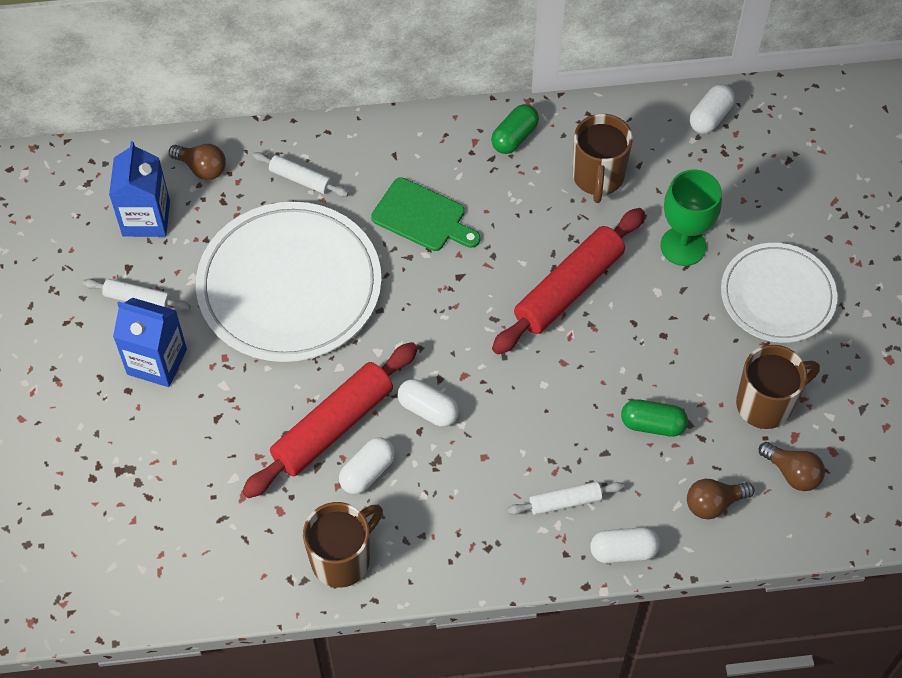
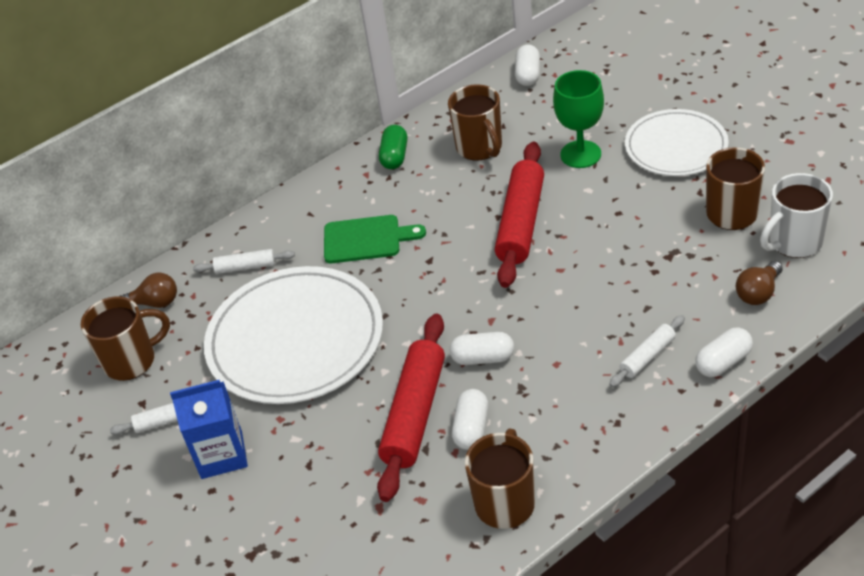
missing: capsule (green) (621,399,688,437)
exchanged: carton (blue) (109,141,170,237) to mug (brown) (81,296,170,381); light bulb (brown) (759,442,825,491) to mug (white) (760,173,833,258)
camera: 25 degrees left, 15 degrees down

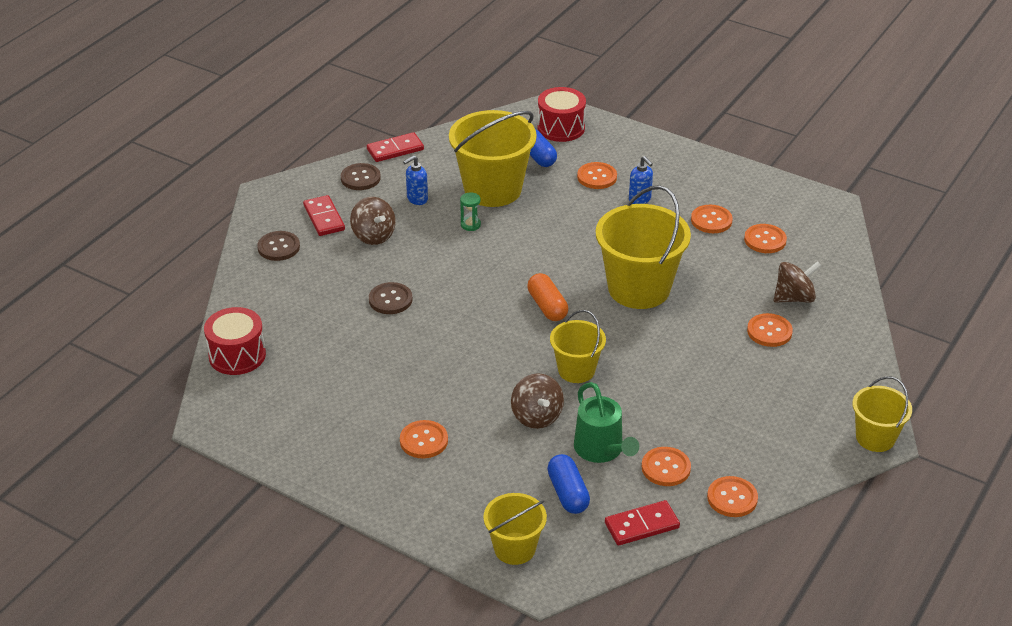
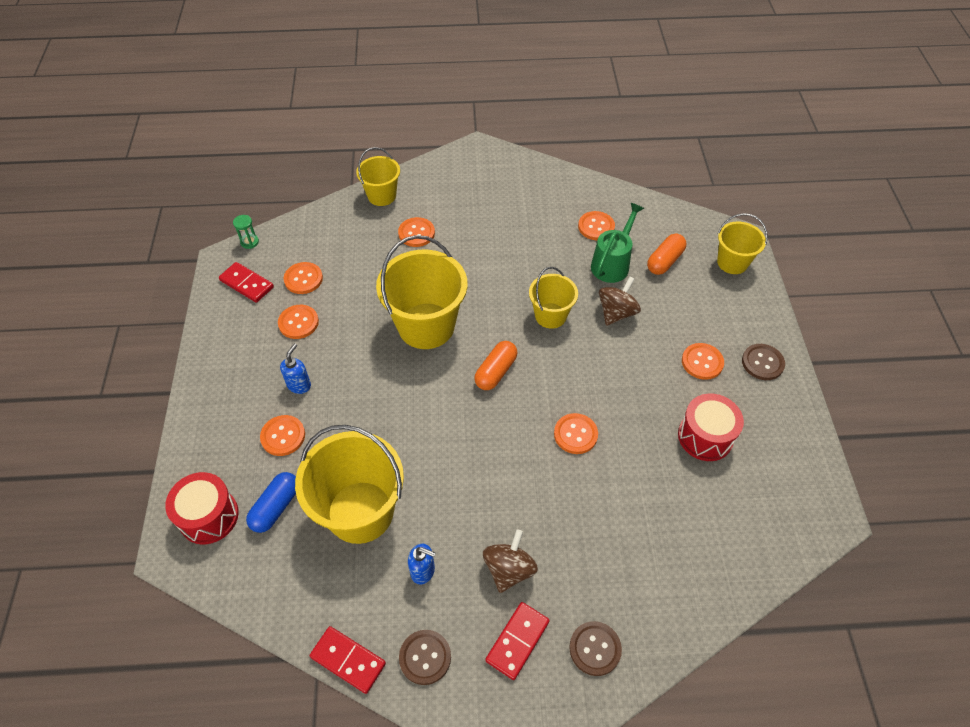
missing: spinning top (brown) (774,261,821,303)
relocated: domino (red) (605,500,680,546) to (219,262,274,303); hourglass (green) (460,192,481,231) to (233,215,259,249); bucket (yellow) (853,376,912,452) to (356,147,400,206); button (orange) (707,476,758,517) to (554,413,598,454); drum (red) (204,307,266,375) to (678,394,744,461); button (brown) (369,282,413,314) to (742,344,785,380)
colour: capsule (blue) (547,454,590,514) to capsule (orange) (647,233,686,275)
camera: 125 degrees left, 15 degrees up

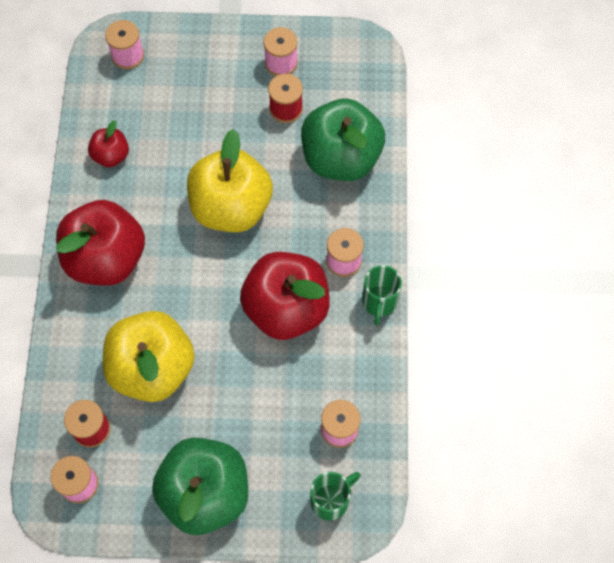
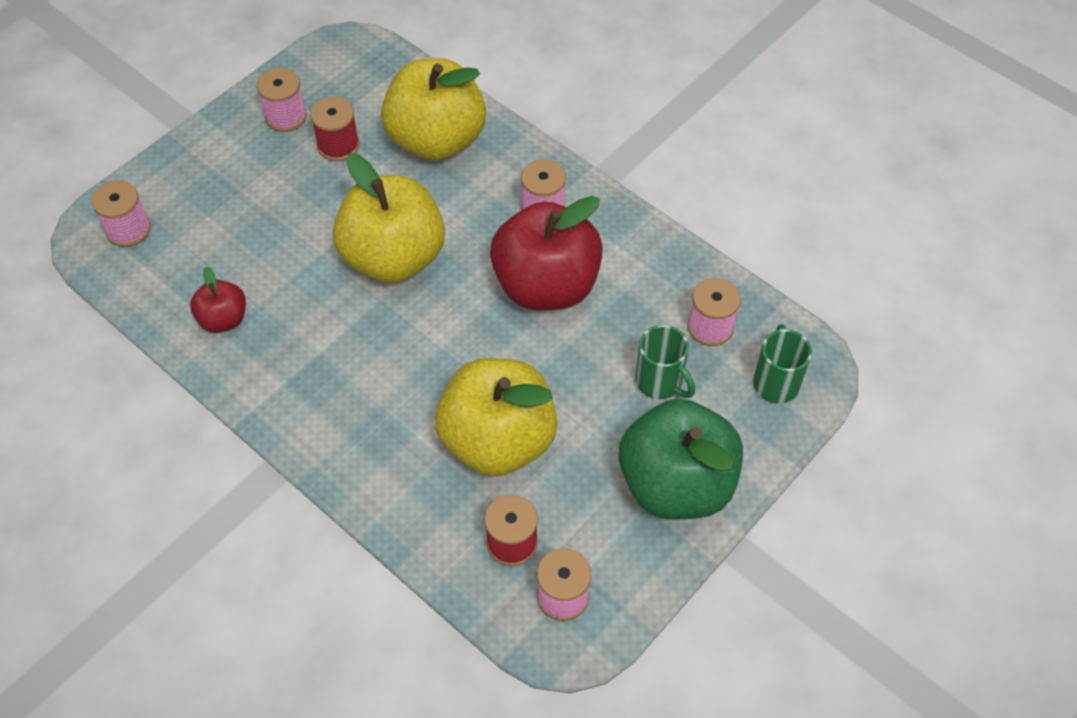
missing: apple (red) (56,200,145,286)
relocated: mug (green) (362,265,402,325) to (635,325,695,399)
colour: apple (green) (301,98,385,181) to apple (yellow) (381,58,486,161)
camera: 50 degrees left, 10 degrees down

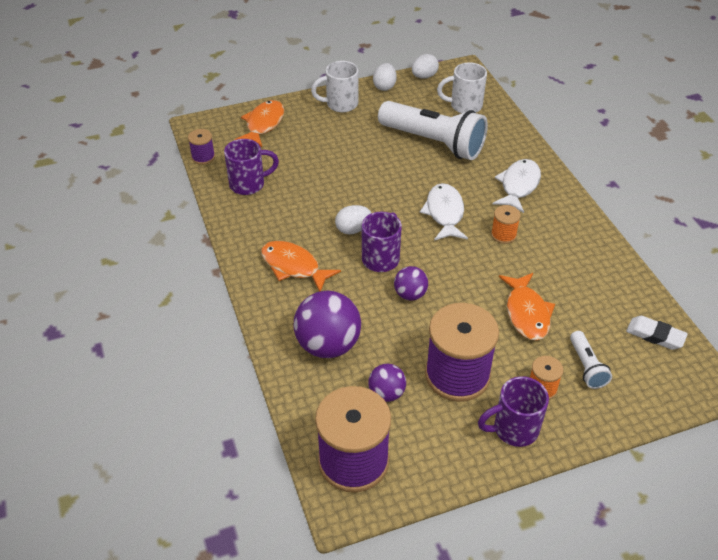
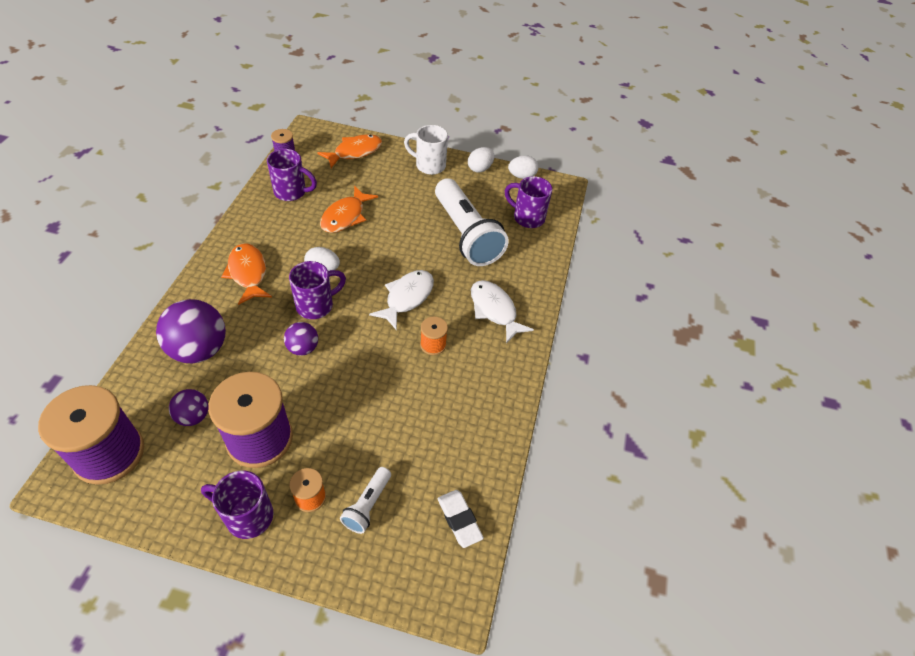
relocated: fish (orange) (499,273,555,341) to (320,186,378,233)
colour: mug (white) (437,62,487,113) to mug (purple) (505,176,553,228)
spun: fish (white) (493,159,541,213) = (471,280,534,344) 90 degrees counterclockwise
camera: 30 degrees right, 5 degrees up

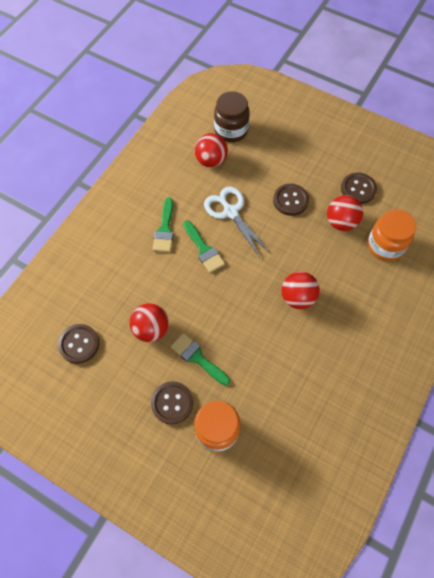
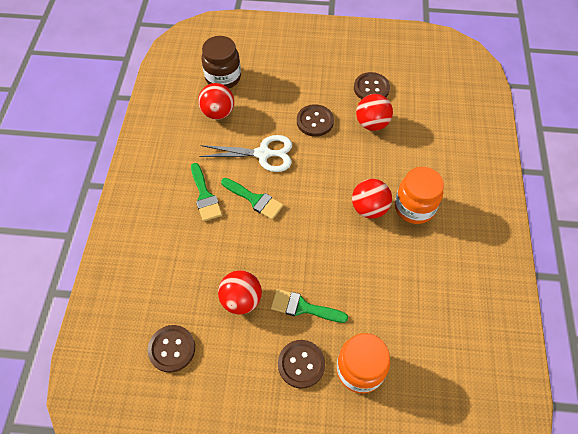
relocated: jar (orange) (368,209,416,261) to (395,167,444,224)
spun: scissors (white) (204,186,270,257) = (199,135,292,172) 150 degrees clockwise
camera: 25 degrees left, 5 degrees down

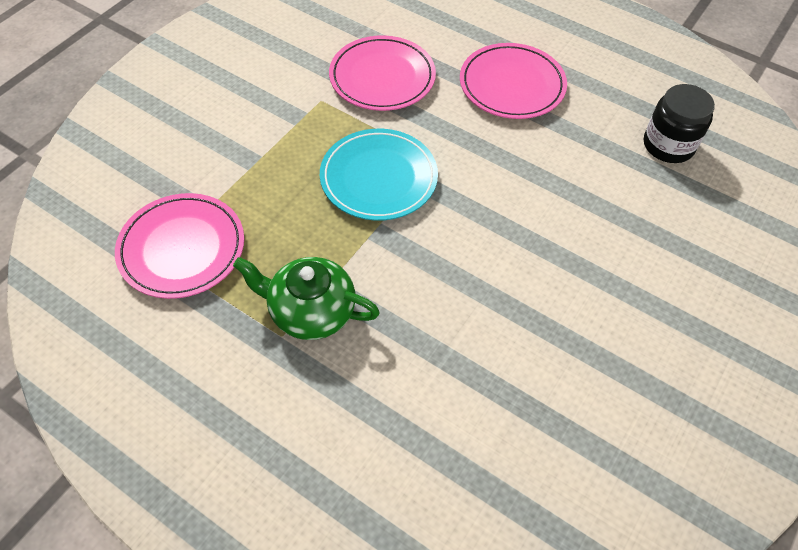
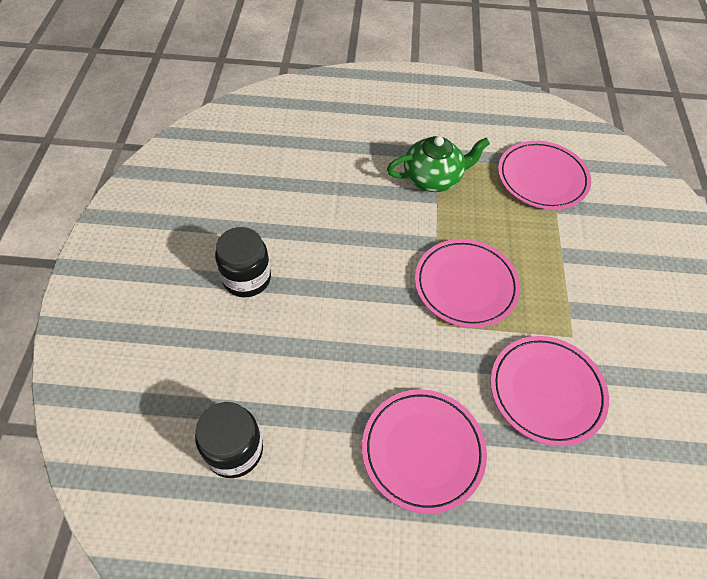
appeared: jar (black) (215,227,271,297)
colour: plate (turquoise) (320,129,438,221) to plate (pink) (415,239,520,328)
camera: 150 degrees right, 0 degrees up

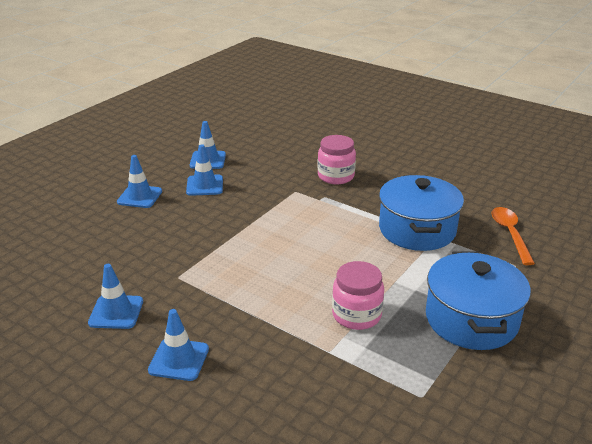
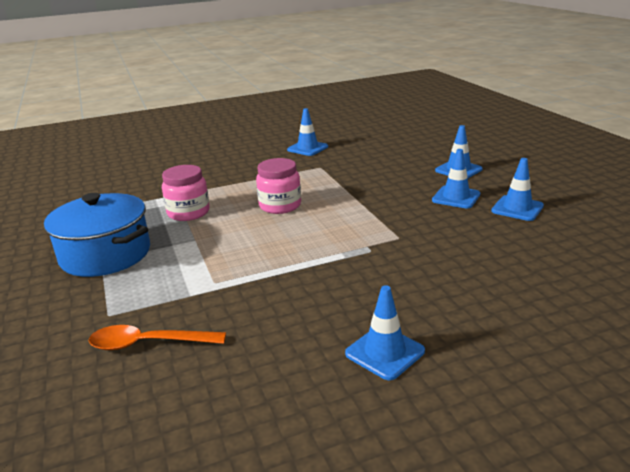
missing: pot (blue) (379,175,464,251)
relocated: jar (pink) (317,135,356,184) to (256,158,301,214); traffic cone (blue) (148,309,209,381) to (345,285,425,380)
spun: spoon (orange) (491,207,535,265) = (89,325,226,350) 150 degrees clockwise
camera: 125 degrees right, 5 degrees down

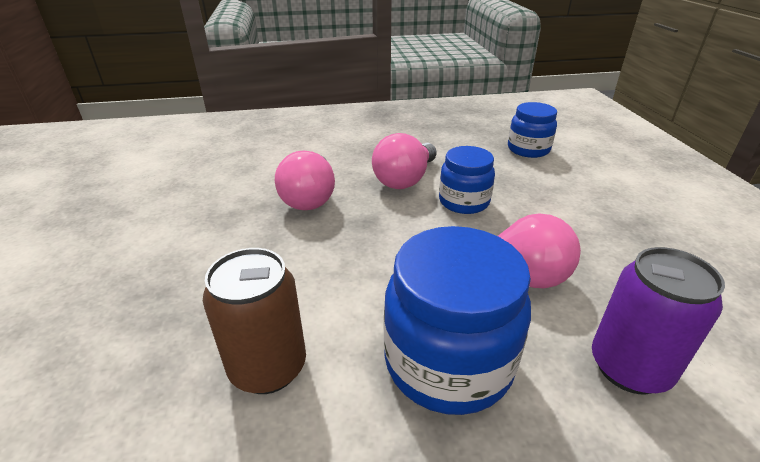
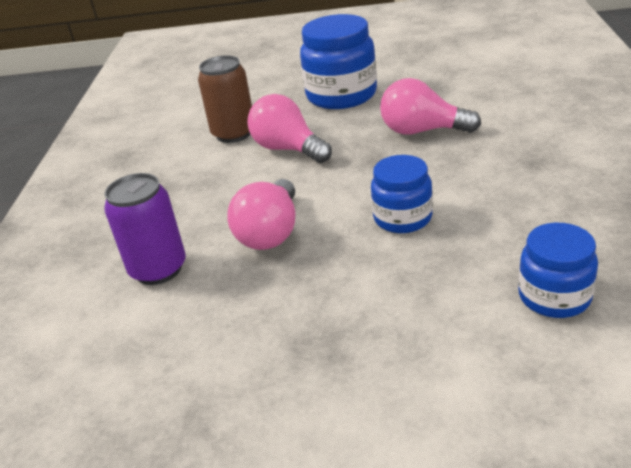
relocated: light bulb (pink) (372,133,437,189) to (247,94,332,163); jar (blue) (384,226,531,415) to (300,14,377,109)
camera: 105 degrees right, 0 degrees up

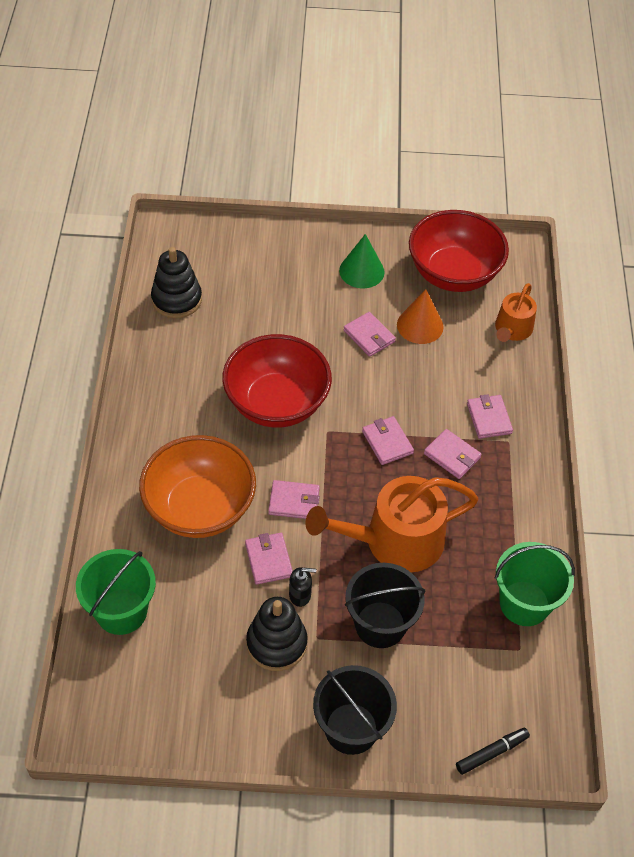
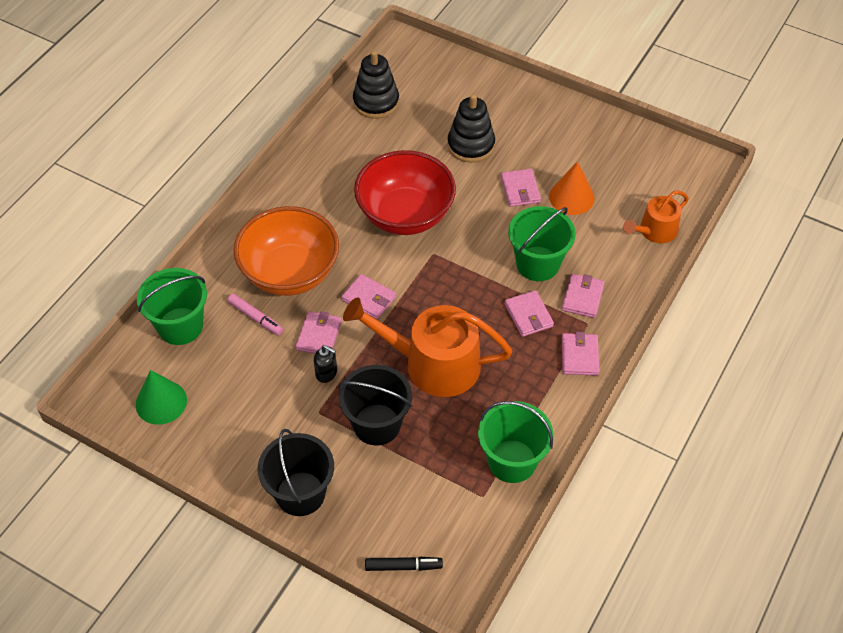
missing: bowl (red) (409,210,509,292)
appeared: marker (pink) (228,294,283,335); bucket (green) (508,206,576,281)
relocated: cone (green) (339,234,385,288) to (136,370,187,425); stacking toy (black) (246,597,308,671) to (447,94,495,163); wallet (pink) (362,416,414,465) to (562,332,599,376)
camera: 30 degrees right, 0 degrees up

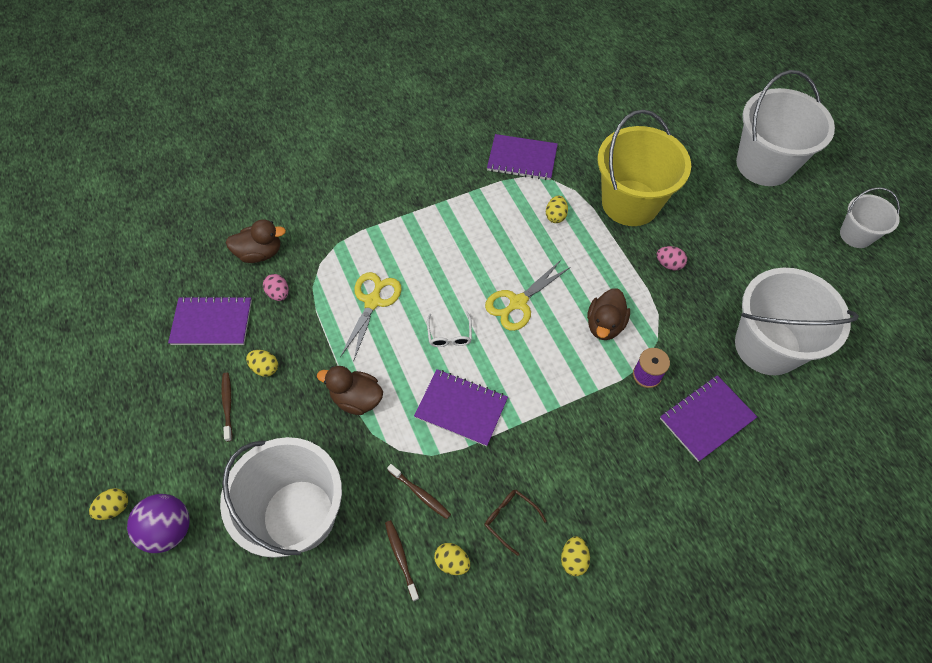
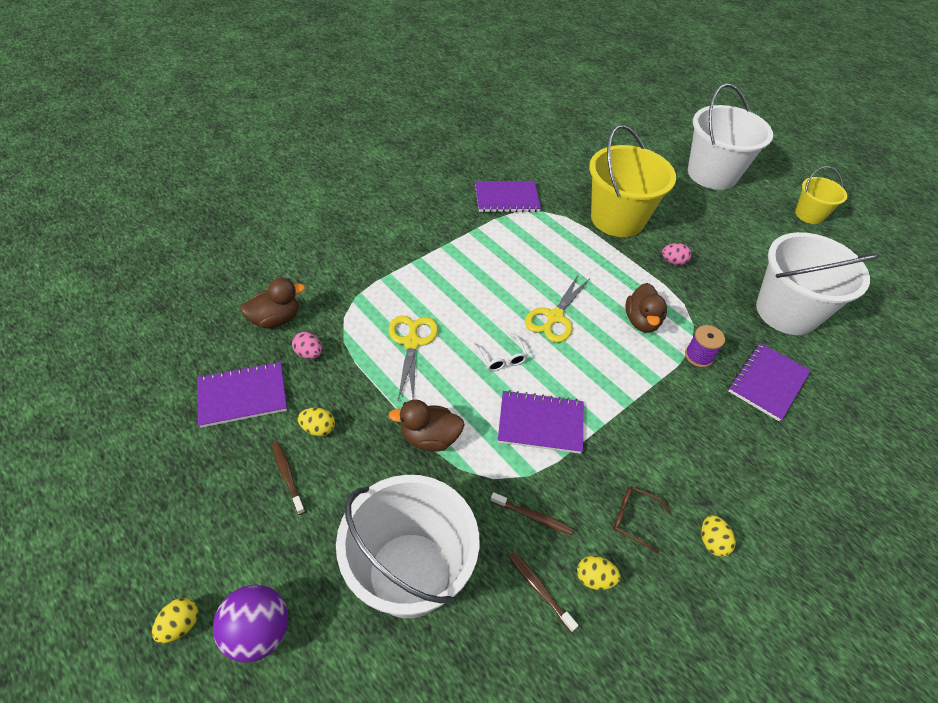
missing: egg (yellow) (546,196,568,223)
colour: bucket (white) (840,187,900,248) to bucket (yellow) (795,166,847,224)
camera: 20 degrees left, 10 degrees down

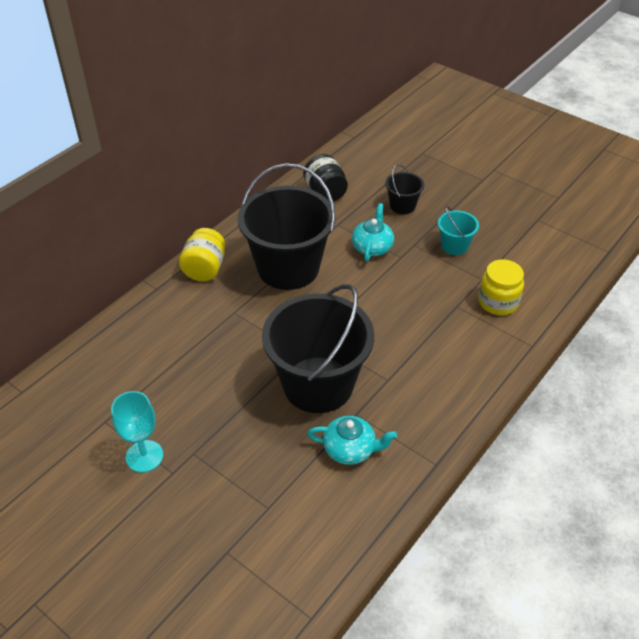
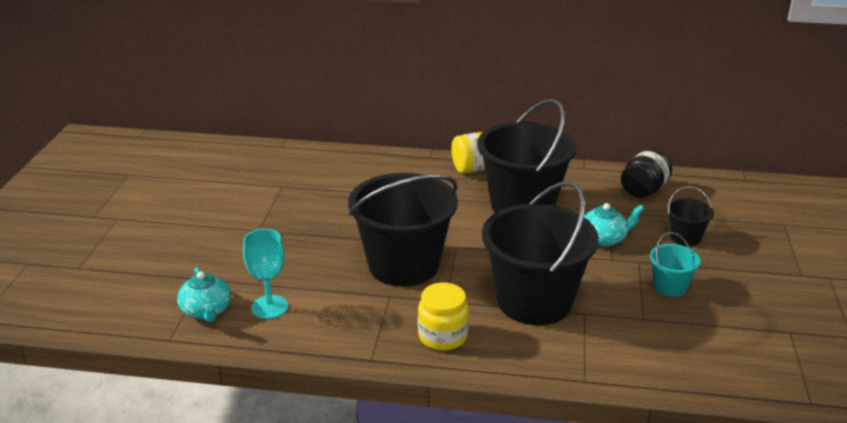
appeared: bucket (black) (482,181,599,325)
relocated: teapot (turquoise) (308,416,397,465) to (177,267,231,322); goblet (turquoise) (111,391,163,472) to (243,229,288,319); jar (yellow) (478,259,524,315) to (418,283,469,351)
camera: 60 degrees right, 15 degrees down

